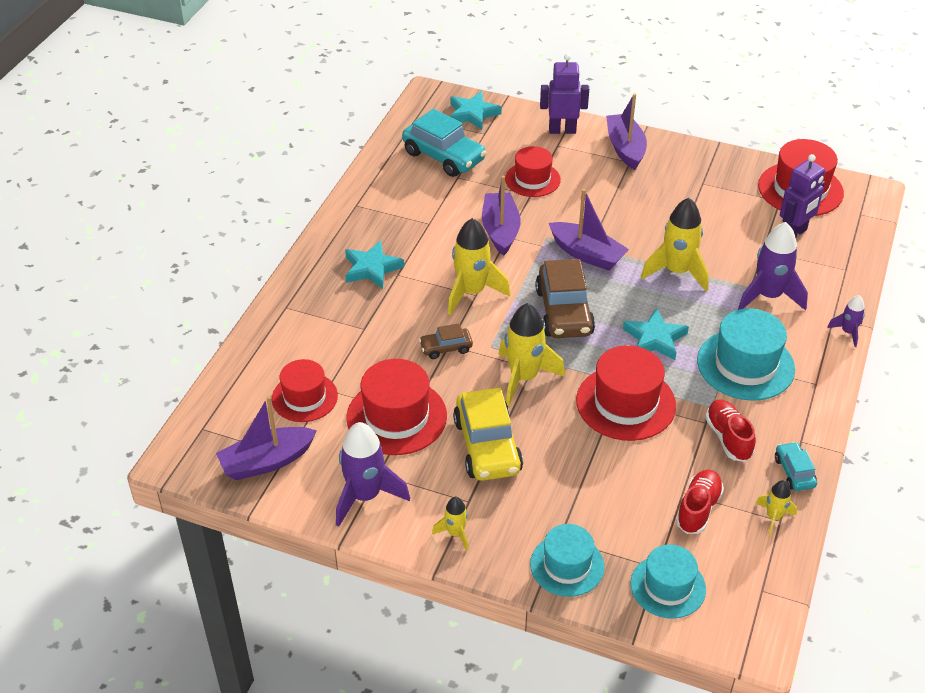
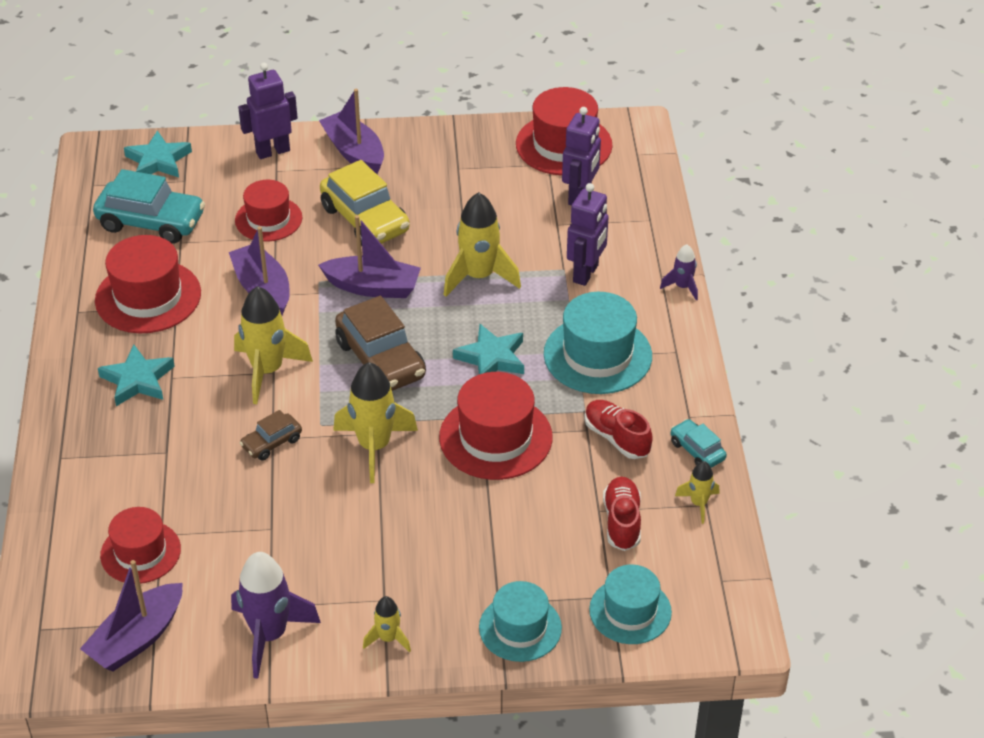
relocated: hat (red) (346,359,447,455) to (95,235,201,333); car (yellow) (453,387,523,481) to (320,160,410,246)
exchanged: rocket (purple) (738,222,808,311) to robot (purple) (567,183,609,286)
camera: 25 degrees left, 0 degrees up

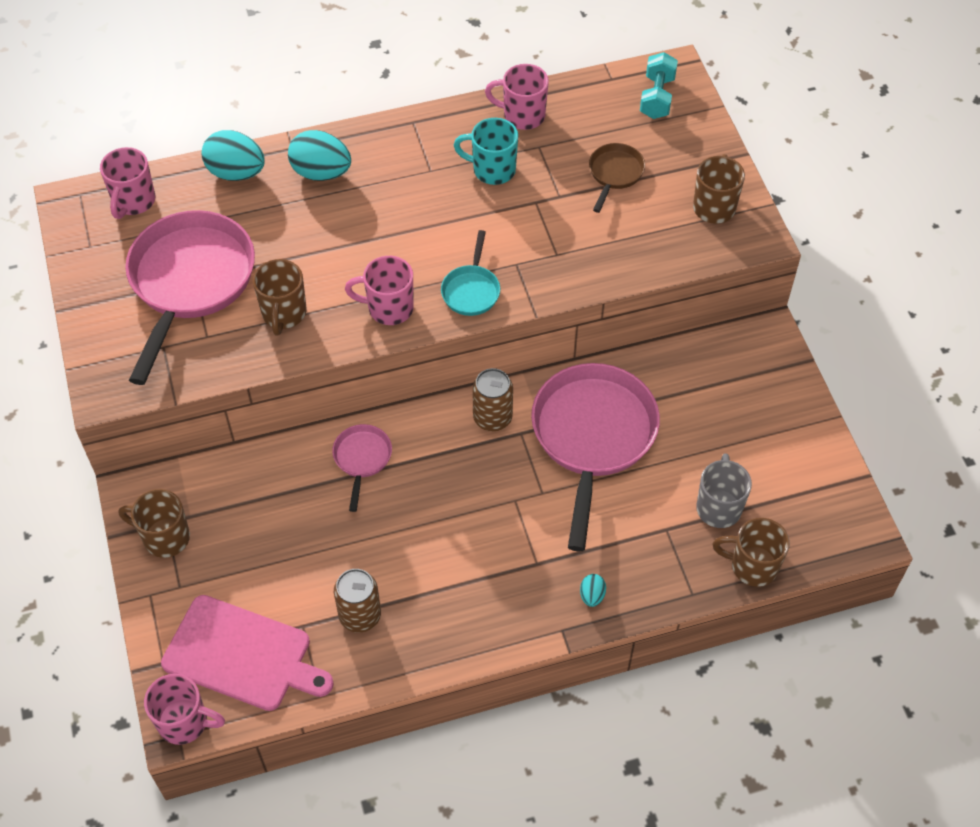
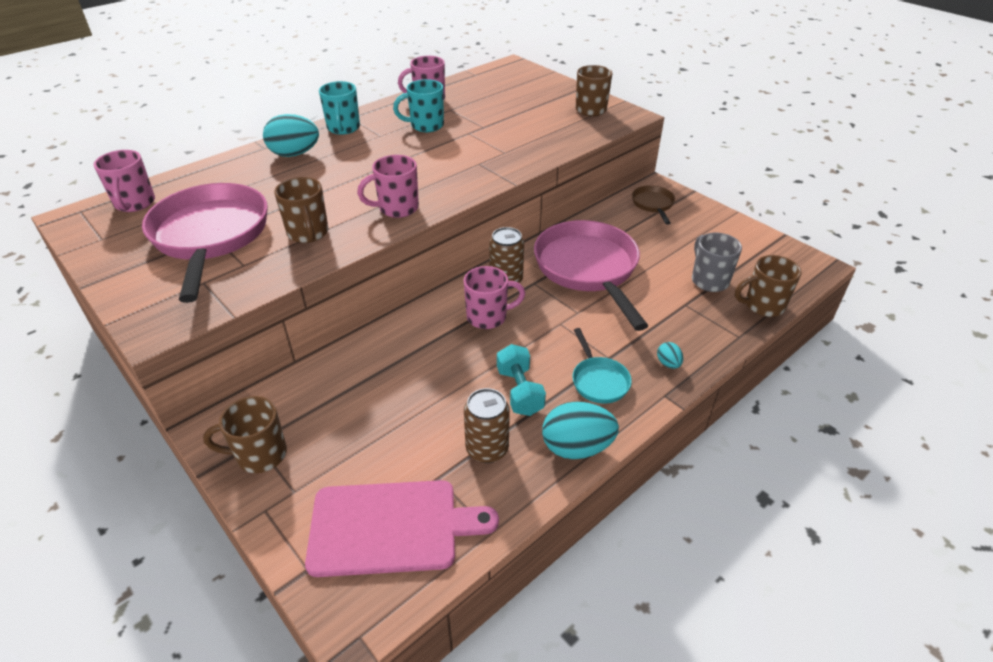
missing: pan (pink) (332,424,392,512)
appeared: mug (turquoise) (319,81,360,135)
relocated: mug (pink) (144,674,225,745) to (464,266,525,329); dumbbell (turquoise) (640,52,678,119) to (497,344,546,416); egg (turquoise) (201,130,265,181) to (542,401,619,459); pan (turquoise) (441,230,500,316) to (572,328,632,404); pan (brown) (589,143,645,213) to (632,185,675,225)
camera: 25 degrees left, 15 degrees down

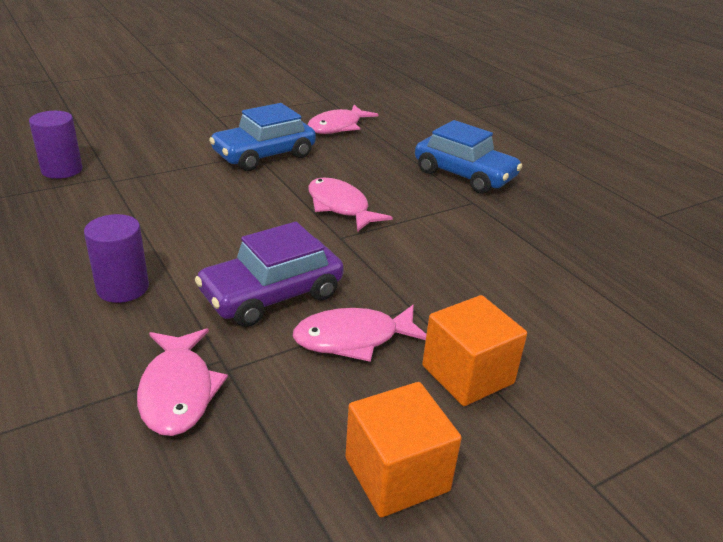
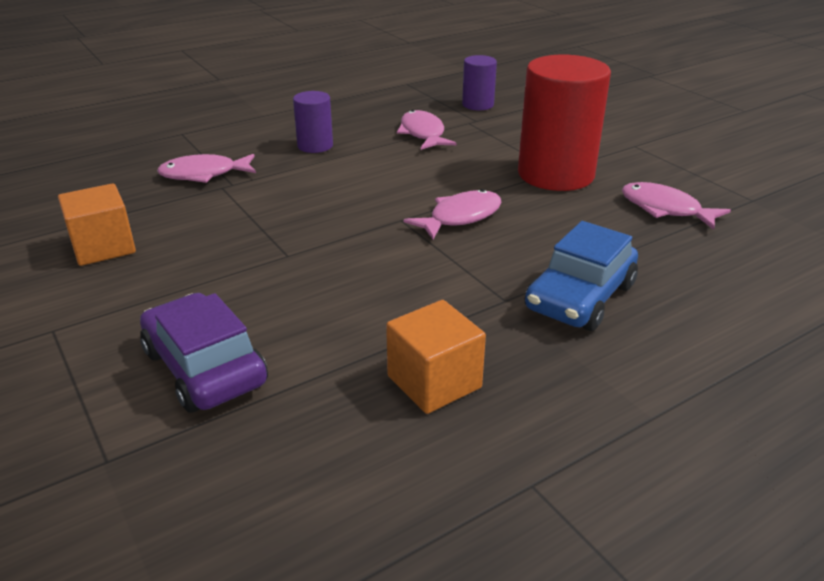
relocated: car (purple) (195,222,344,327) to (140,293,268,413); cube (orange) (422,295,527,406) to (386,300,486,414); fish (pink) (292,305,426,362) to (397,110,457,150)
exchanged: car (blue) (209,103,316,171) to cylinder (red) (518,55,611,191)
camera: 90 degrees right, 0 degrees up

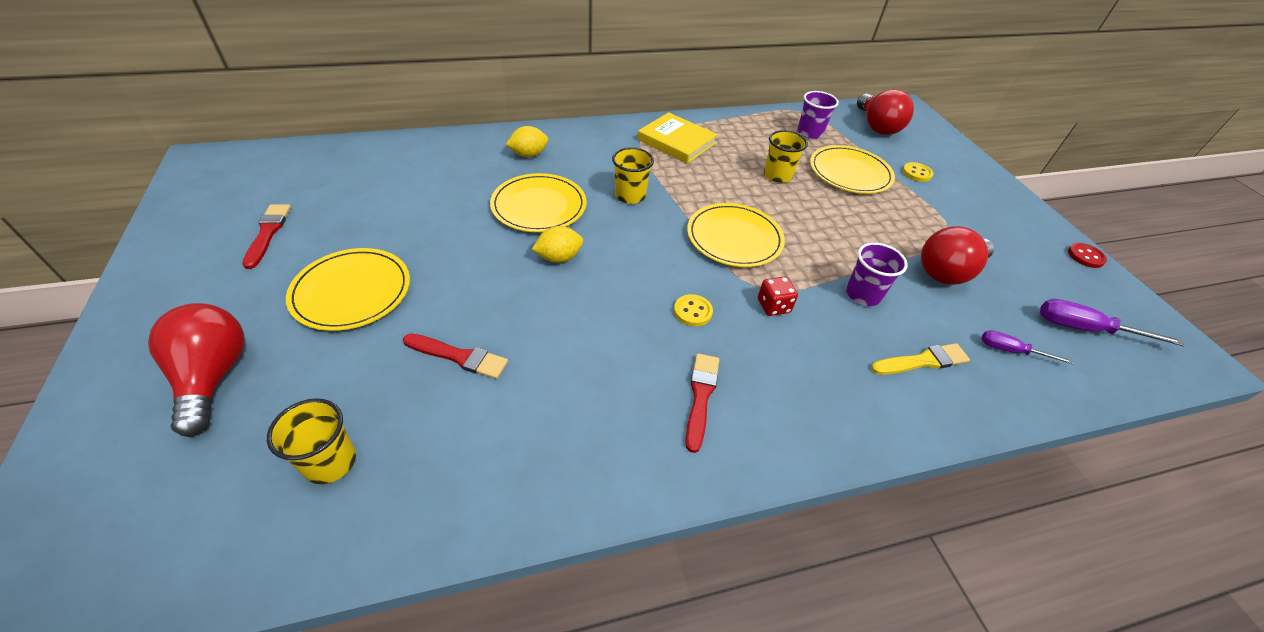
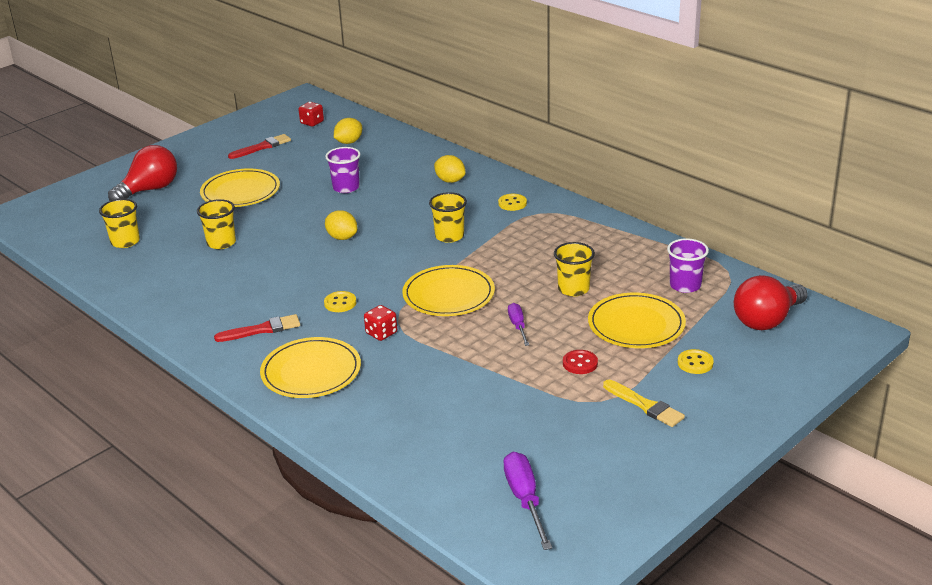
missing: book (yellow) (638,112,718,164); light bulb (red) (921,226,994,285)
appeared: dice (red) (298,102,324,127); lemon (yellow) (334,118,362,144); button (yellow) (498,194,527,211)
relocated: plate (yellow) (490,173,587,232) to (260,337,361,398); cup (purple) (846,242,908,306) to (325,147,360,193); screwdriver (purple) (981,330,1073,364) to (508,303,529,346); button (red) (1068,243,1107,268) to (563,350,598,374); brush (yellow) (871,343,970,375) to (603,380,685,427)
exchanged: brush (red) (403,334,508,379) to cup (yellow) (197,199,236,249)
camera: 65 degrees right, 15 degrees down

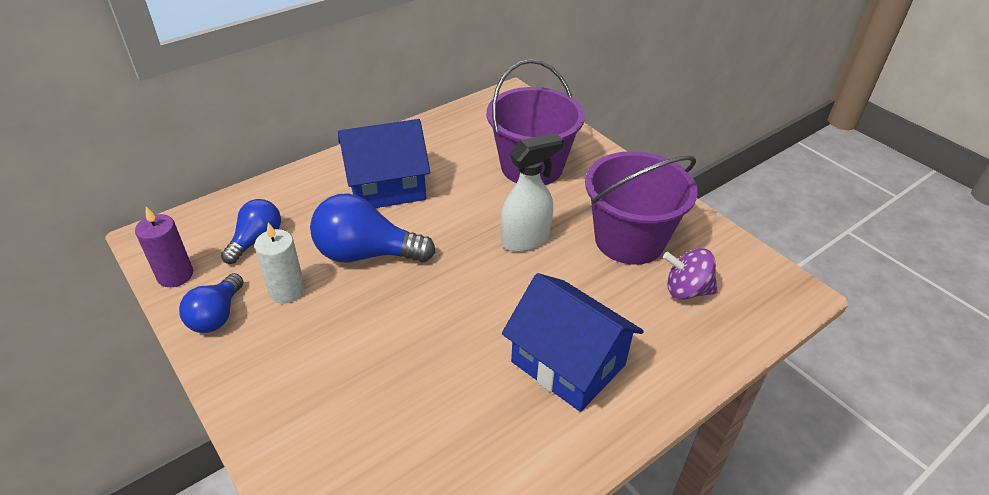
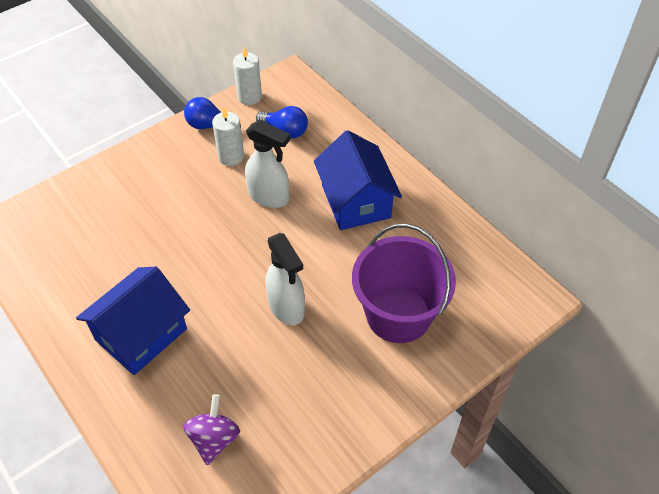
missing: bucket (purple) (585,151,698,265)
exchanged: light bulb (blue) (310,193,435,262) to spray bottle (white) (245,120,290,208)
colour: candle (purple) (135,207,193,287) to candle (white) (233,47,262,105)
camera: 90 degrees right, 10 degrees up

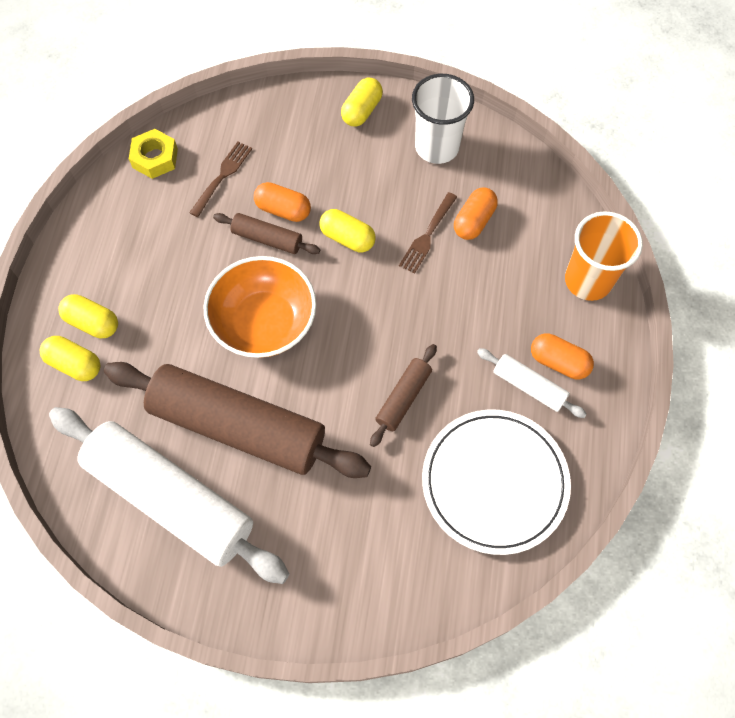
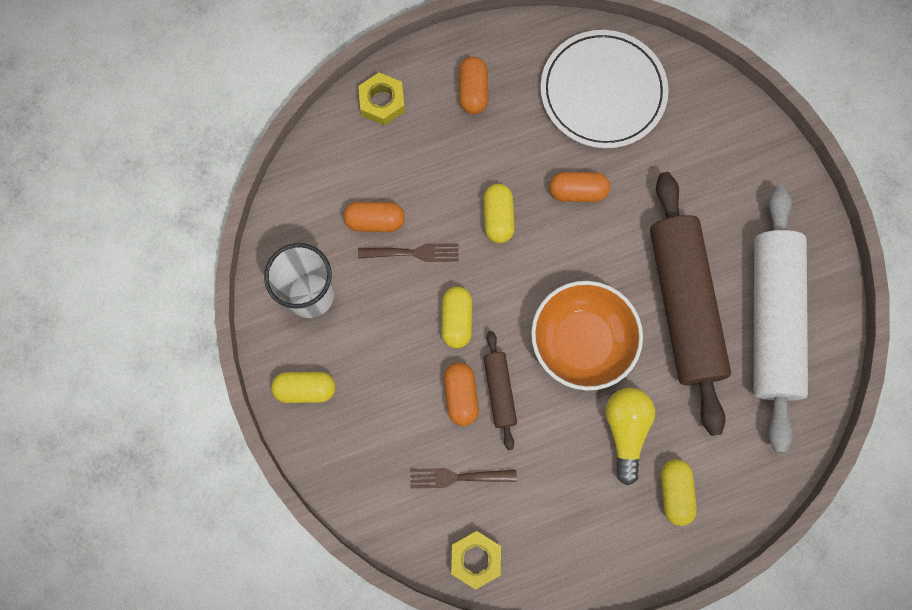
missing: rolling pin (white) (477,348,587,418)
appeared: light bulb (yellow) (605,388,655,485)
relocated: capsule (yellow) (40,336,100,381) to (483,183,515,243)
exchanged: cup (orange) (565,211,643,301) to nut (yellow) (358,72,405,126); rolling pin (brown) (370,344,437,447) to capsule (orange) (549,172,610,202)
camera: 120 degrees left, 10 degrees up

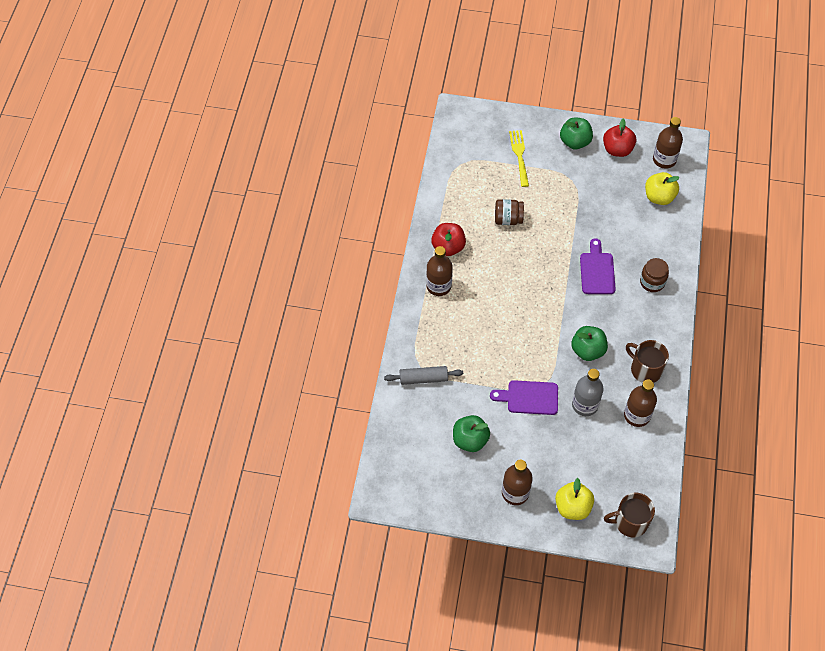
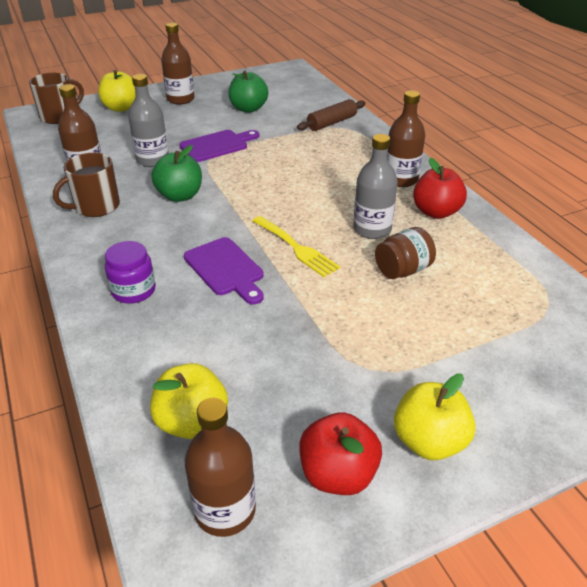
appeared: bottle (grey) (353,134,398,239)
relocated: fork (yellow) (509,130,529,187) to (252,216,340,277)
colour: jar (brown) (640,258,669,292) to jar (purple) (105,241,156,304); rolling pin (grey) (384,366,463,385) to rolling pin (brown) (297,99,366,131); apple (green) (560,117,593,149) to apple (yellow) (394,374,476,460)
spun: mug (brown) (626,340,669,383) = (53,153,120,217) 135 degrees clockwise
camera: 145 degrees right, 20 degrees down

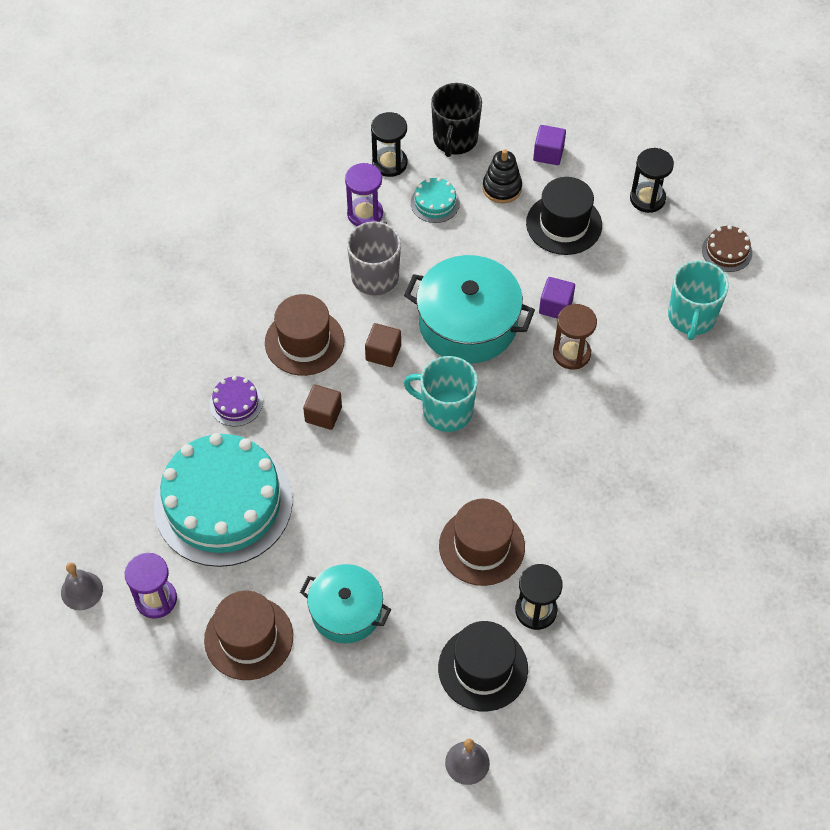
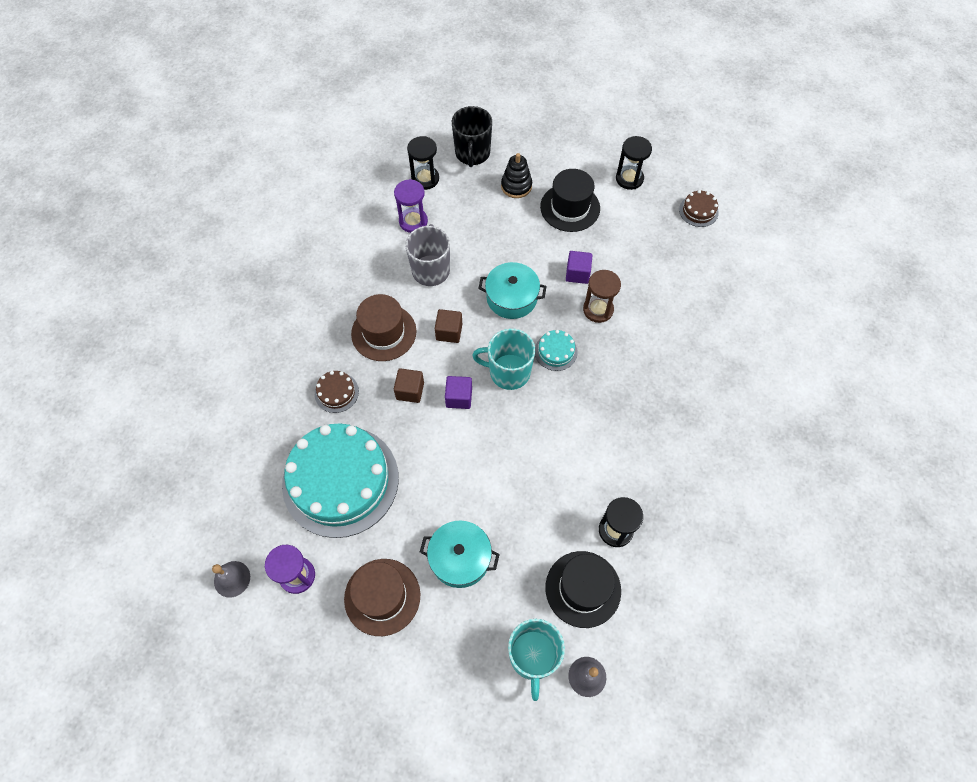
missing: hat (brown) (439,499,525,586)
relocated: cube (purple) (533,125,566,165) to (445,376,472,409); mug (turquoise) (668,261,729,340) to (508,619,565,701); cake (turquoise) (411,178,460,223) to (535,330,578,371)
colour: cake (purple) (209,376,263,426) to cake (brown) (315,371,359,413)
size: pot (turquoise) (404,255,535,364) = (478,262,547,319) x0.64
camera: 10 degrees left, 5 degrees up

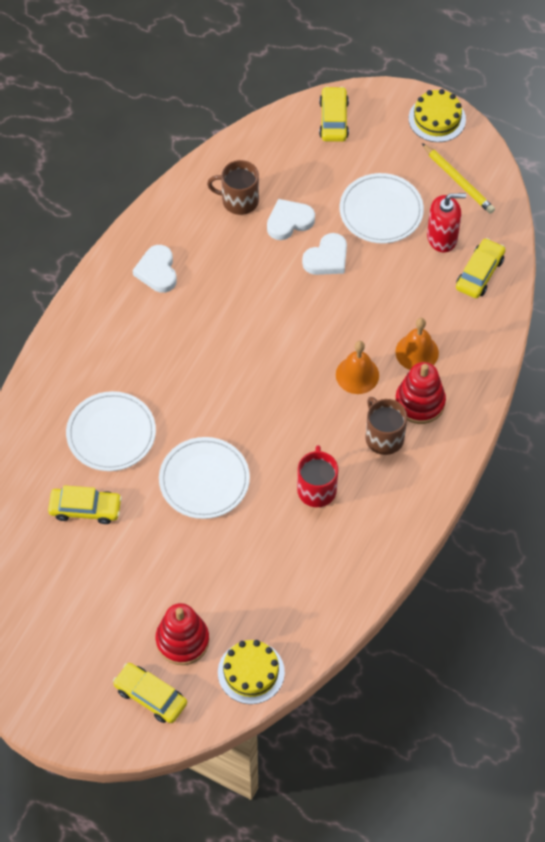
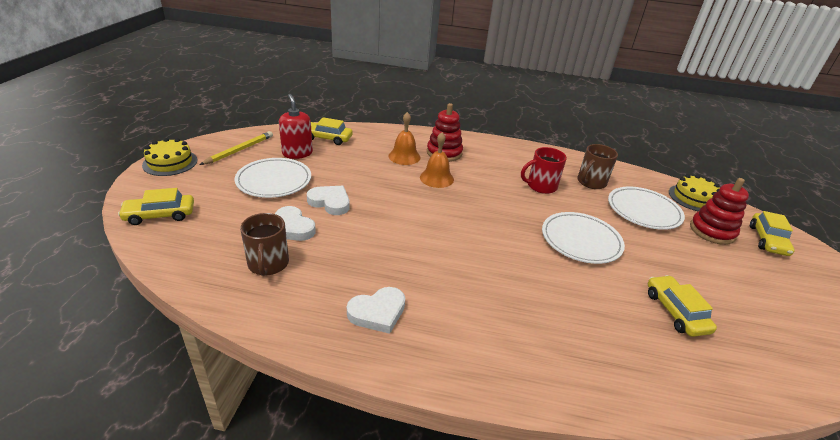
relocated: mug (brown) (365,397,407,455) to (577,144,618,189); plate (white) (66,391,156,471) to (608,186,685,230)
camera: 110 degrees left, 25 degrees down

